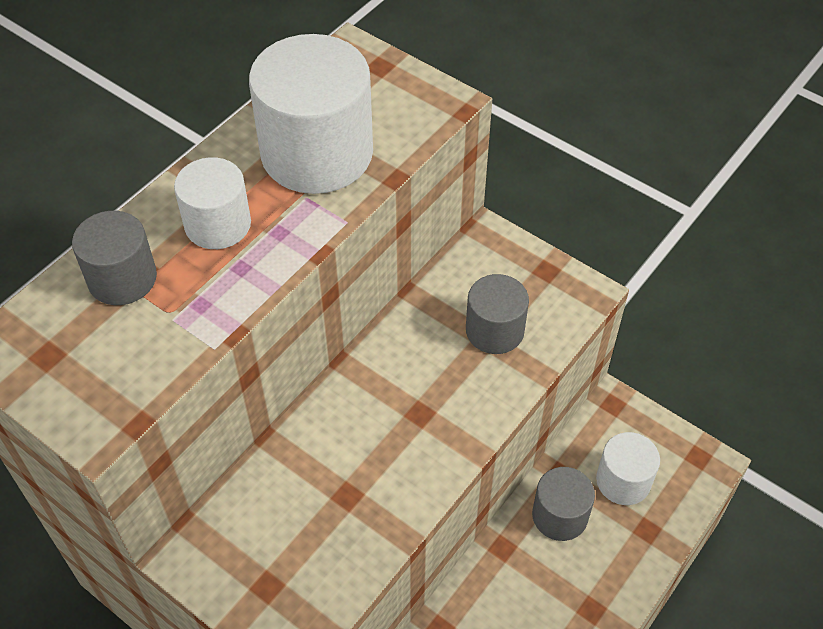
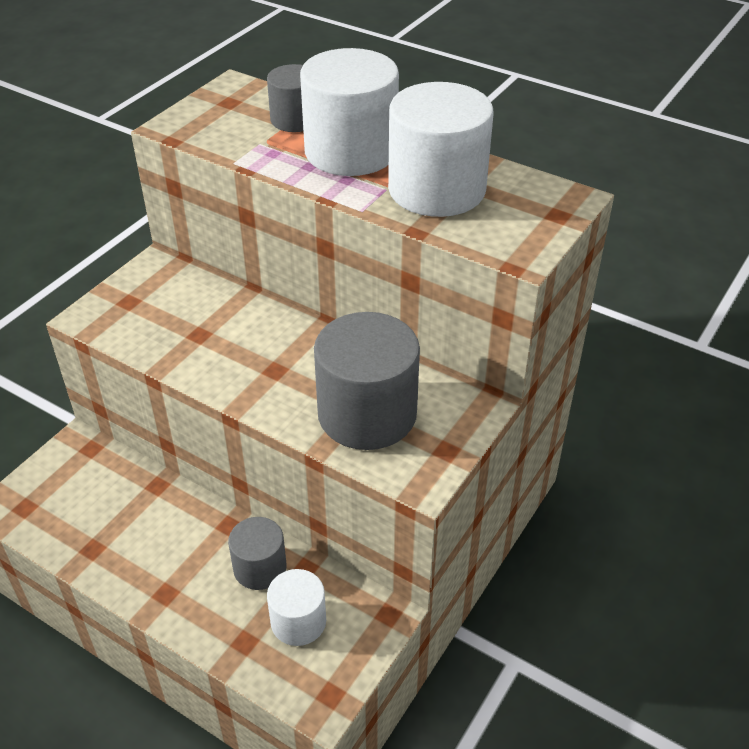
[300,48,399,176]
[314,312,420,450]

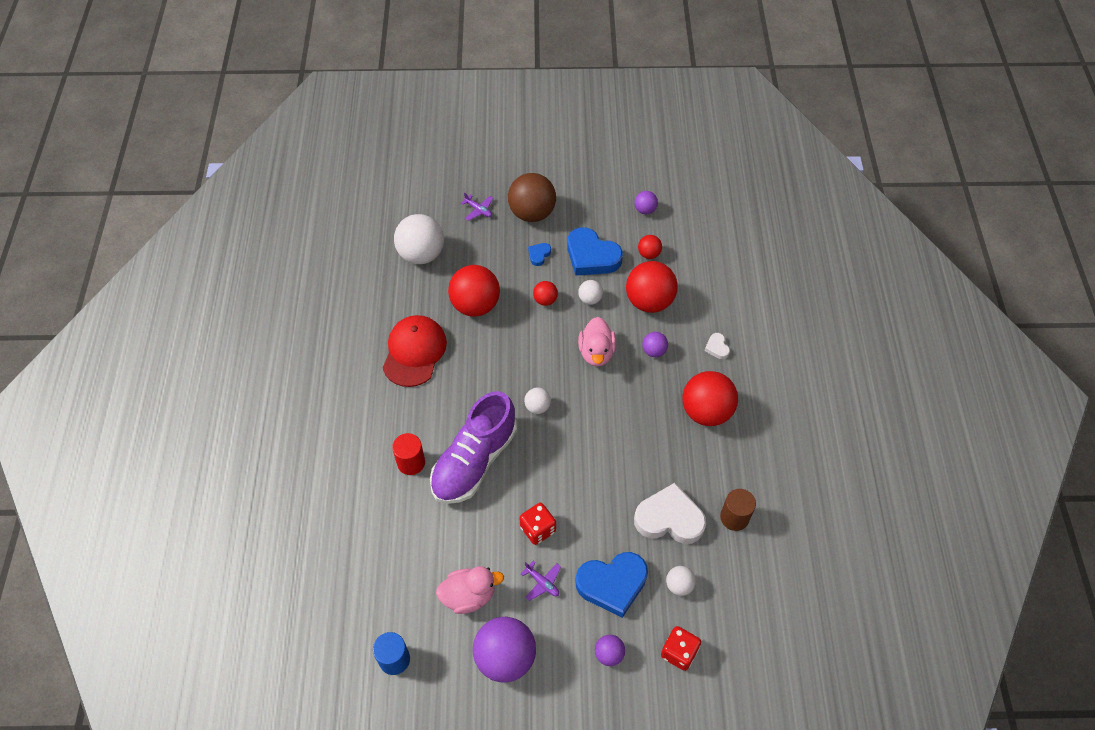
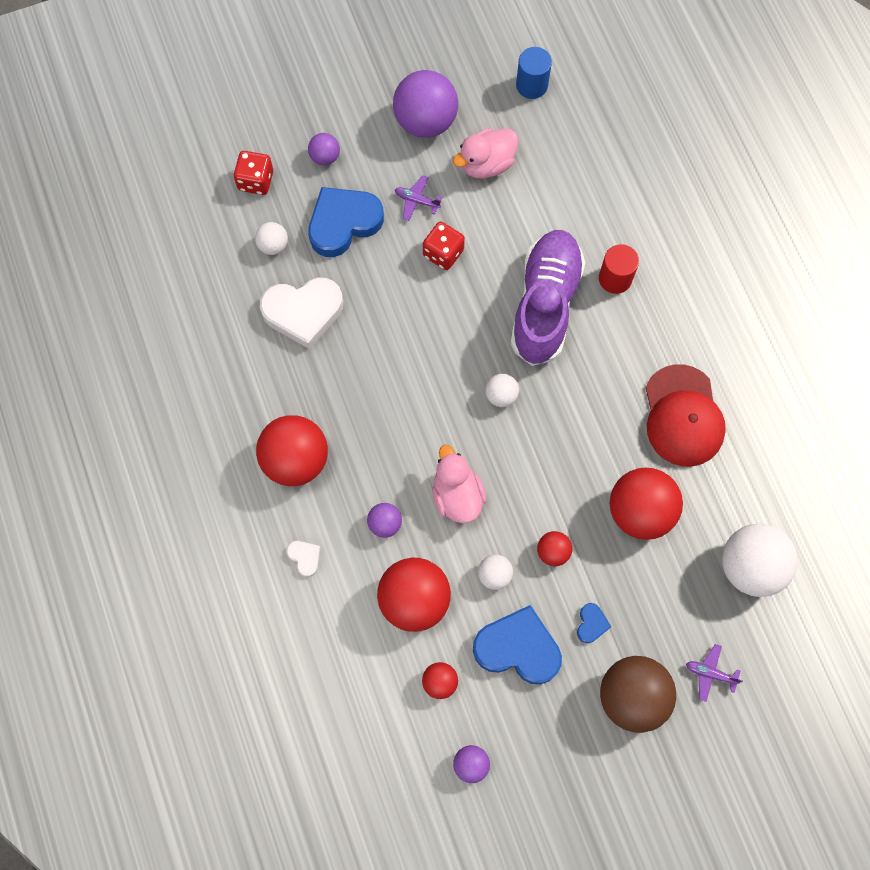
[720,489,756,531] (first image)

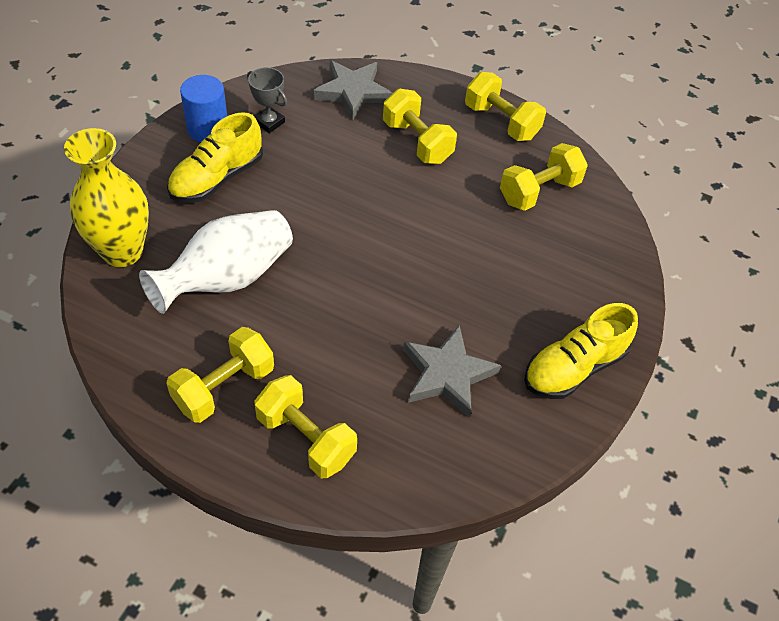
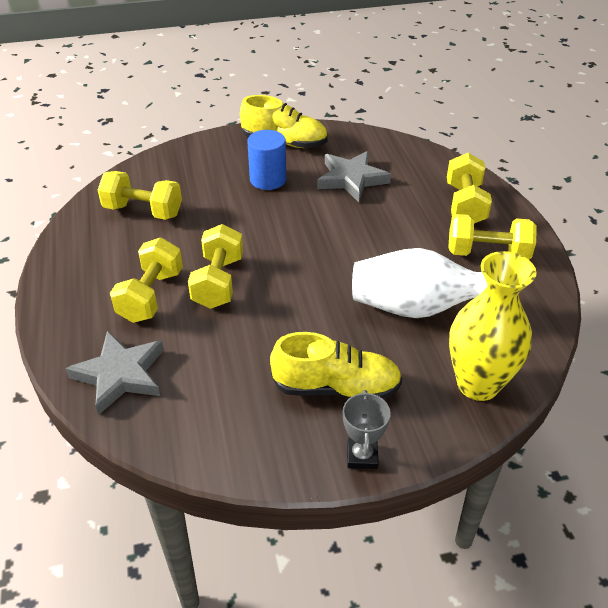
[247,130,286,190]
[343,390,391,469]
[188,224,243,309]

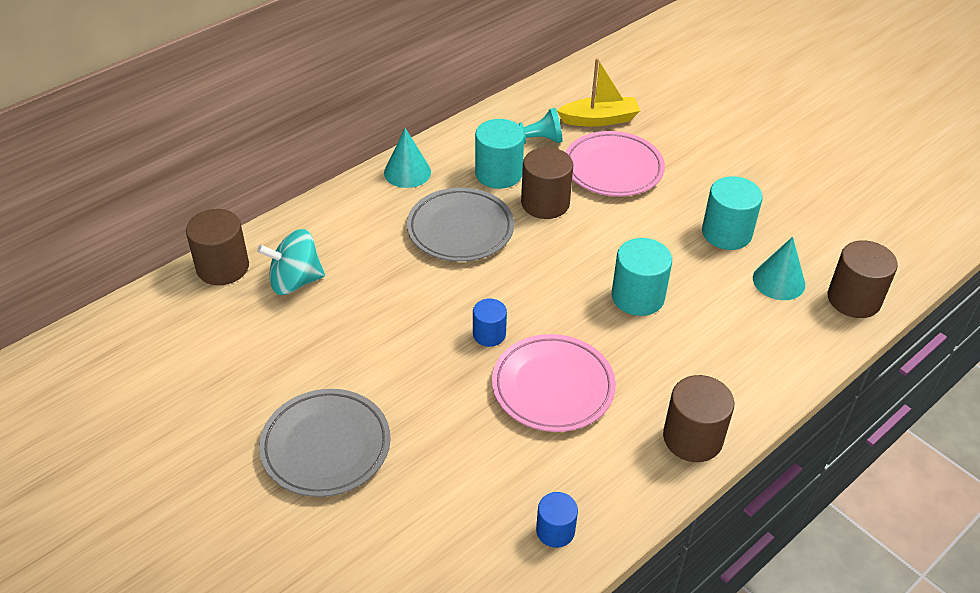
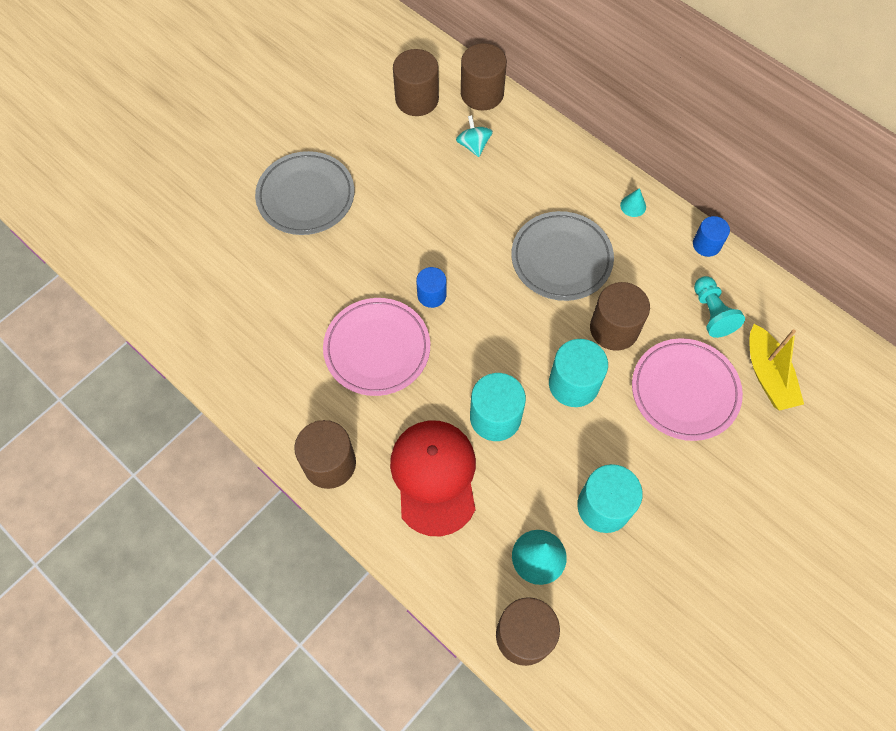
[456,115,493,157]
[620,188,646,217]
[549,339,608,407]
[693,216,730,257]
[390,421,476,536]
[393,49,439,116]

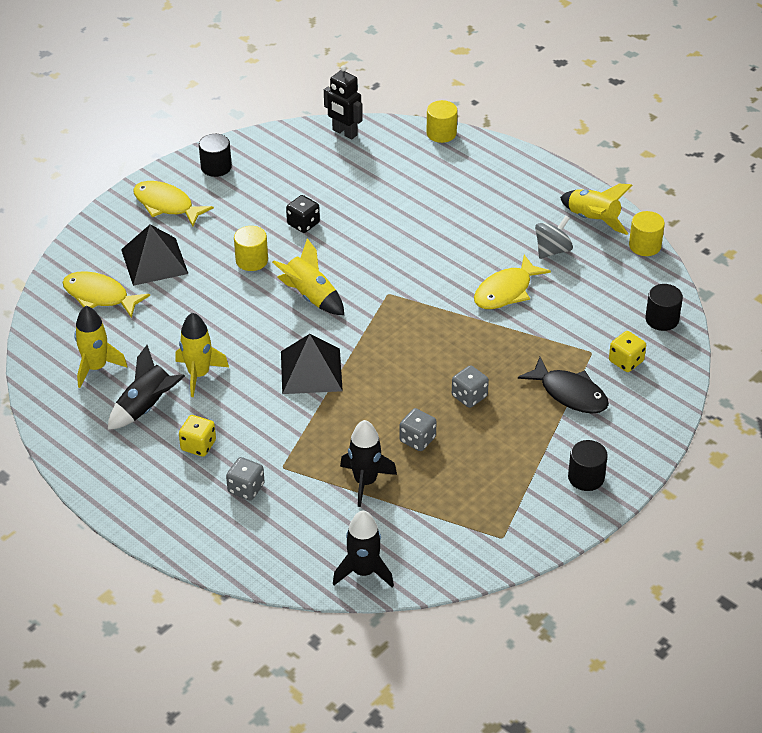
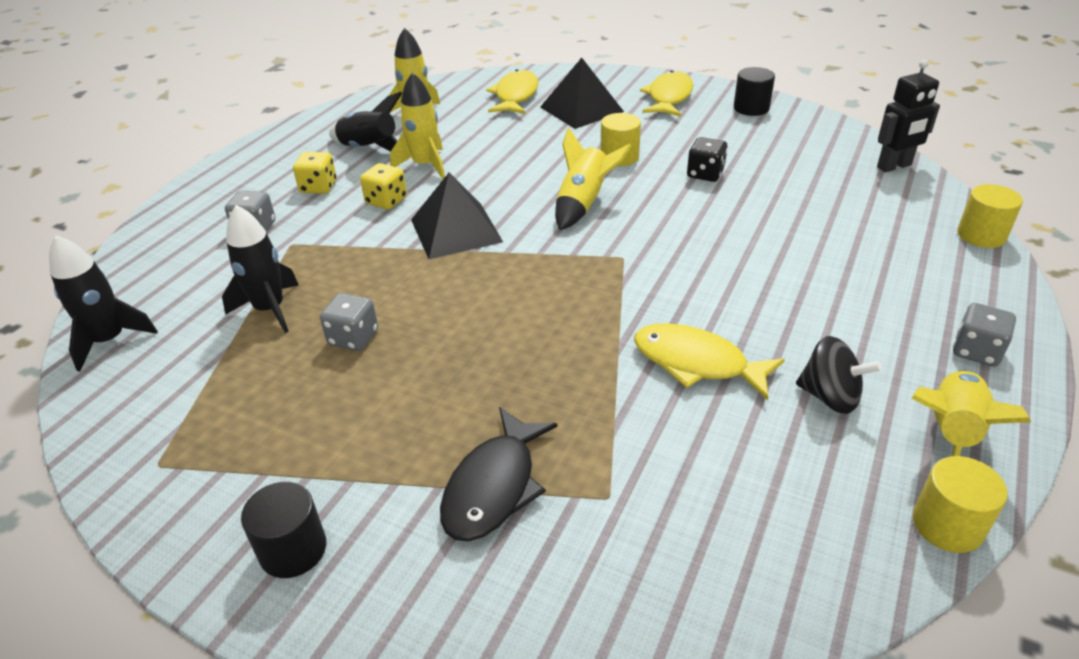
[877,59,940,172]
[953,303,1016,367]
[796,336,882,414]
[360,163,407,210]
[645,284,683,331] (first image)

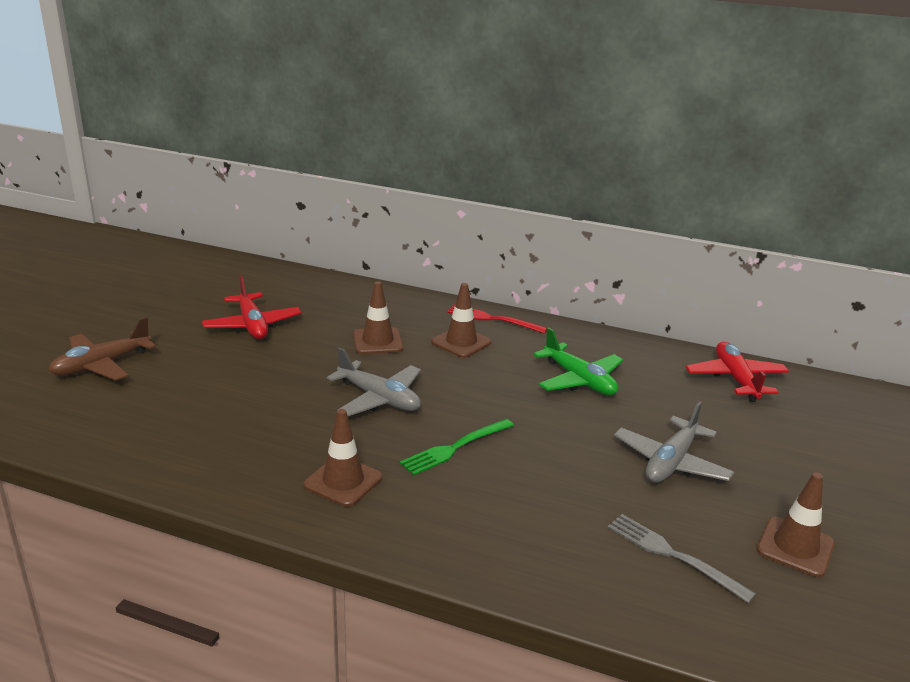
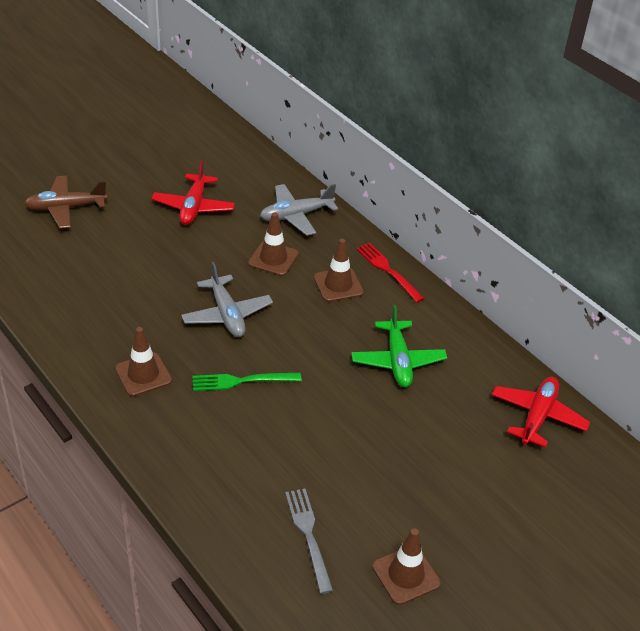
[260,184,338,236]

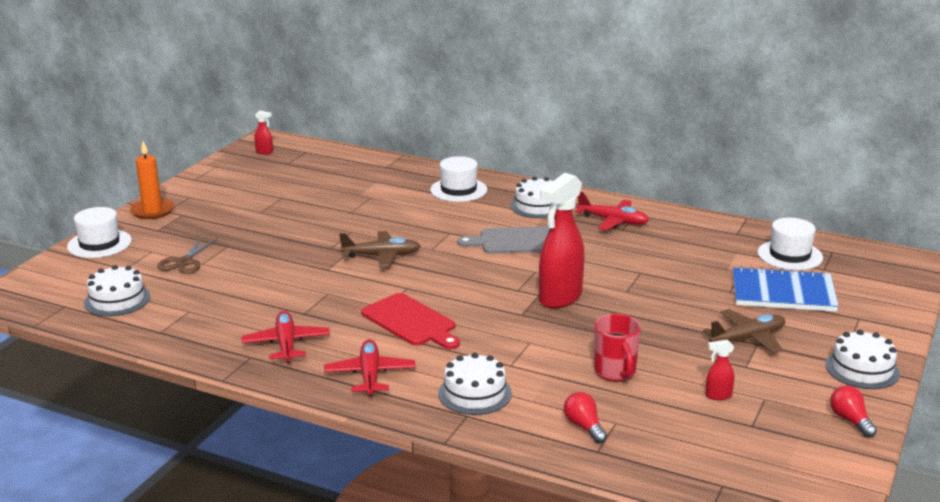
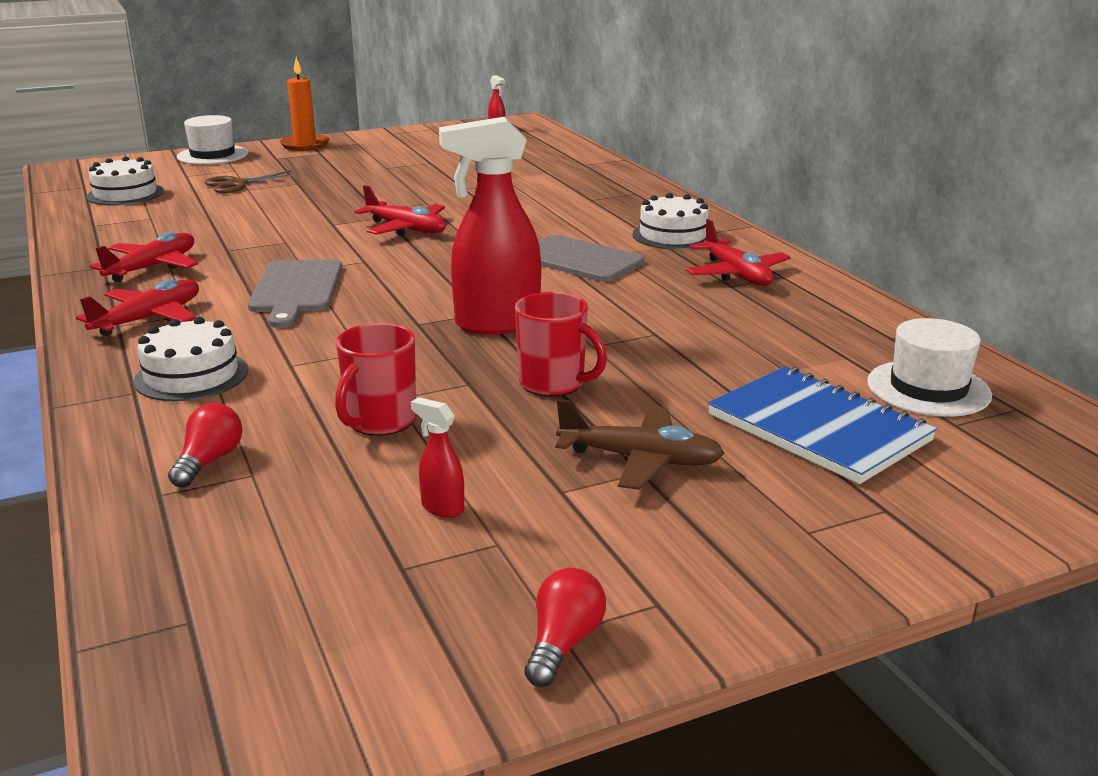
[354,185,446,236]
[248,259,342,328]
[430,156,487,202] (first image)
[825,330,900,389] (first image)
[515,292,607,397]

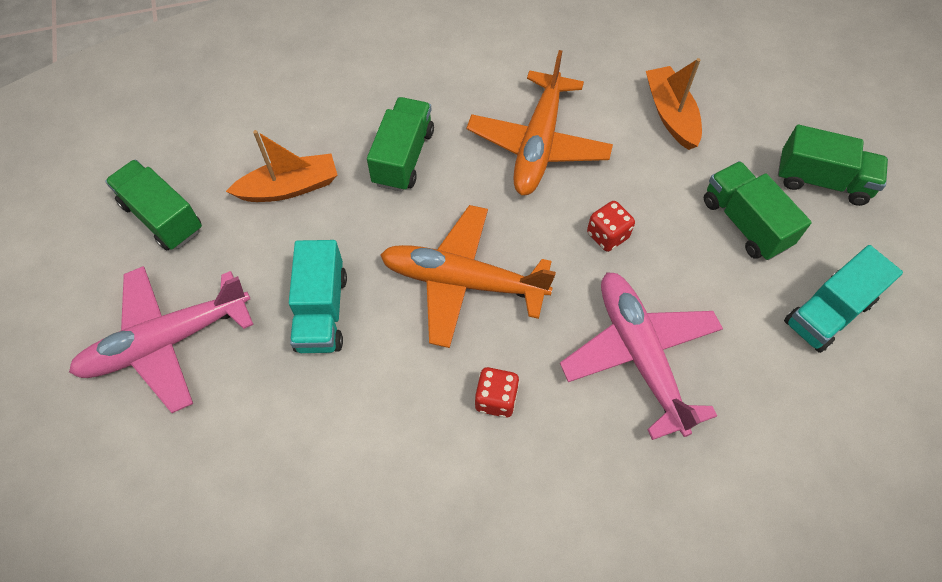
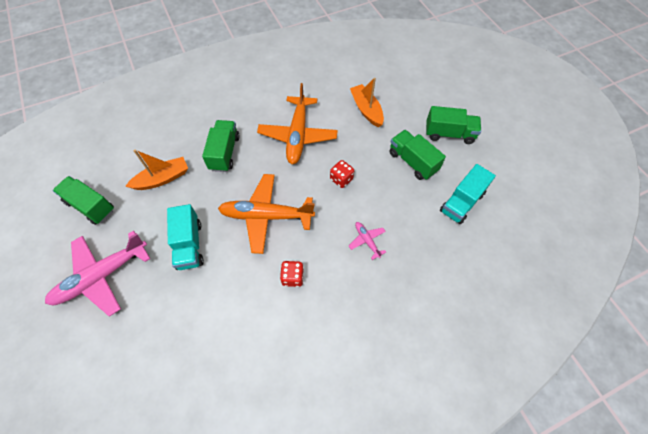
[349,222,386,260]

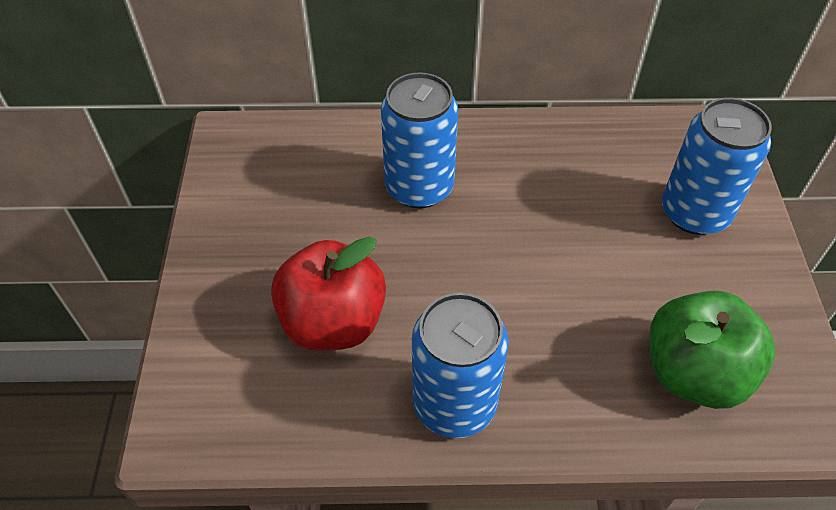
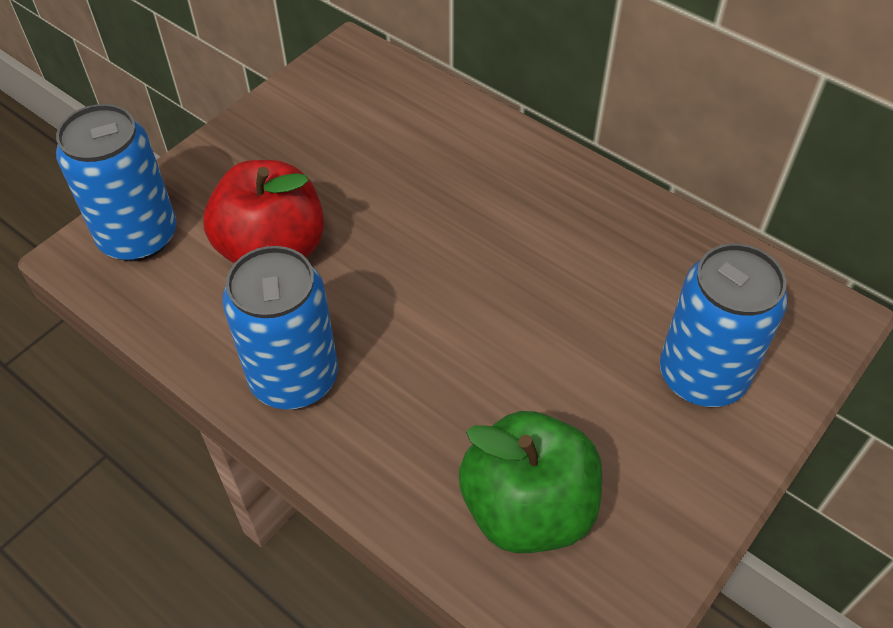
[56,104,176,261]

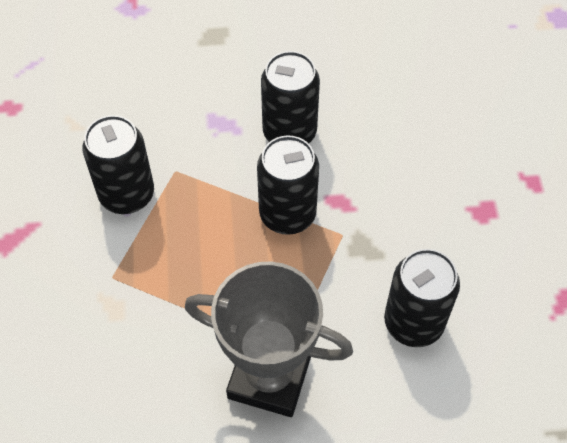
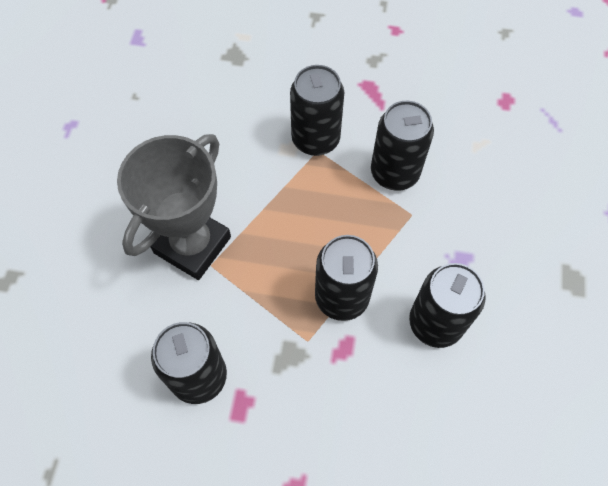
[290,65,344,156]

